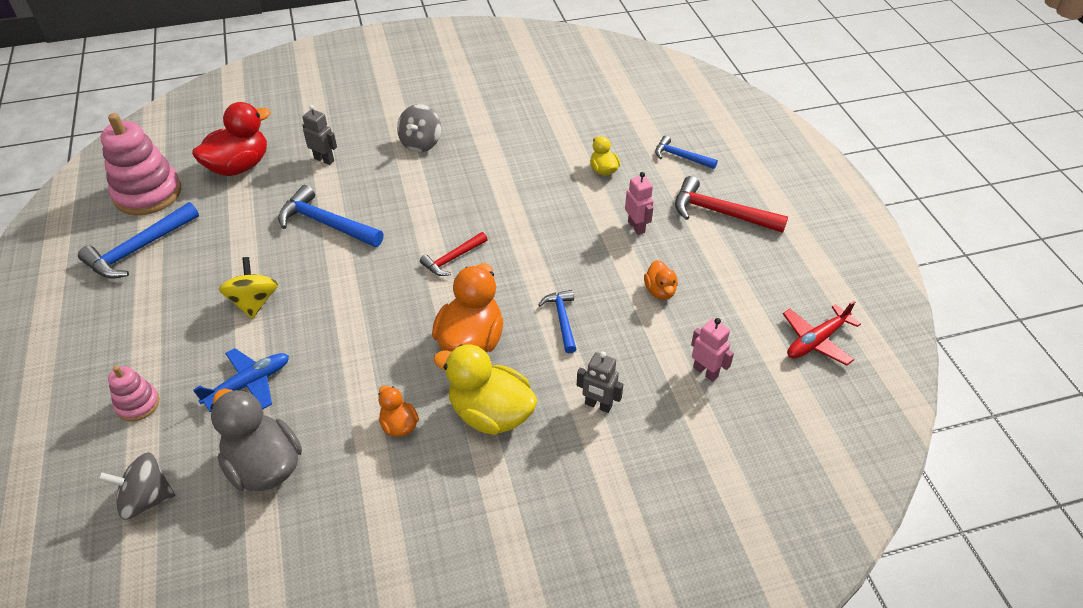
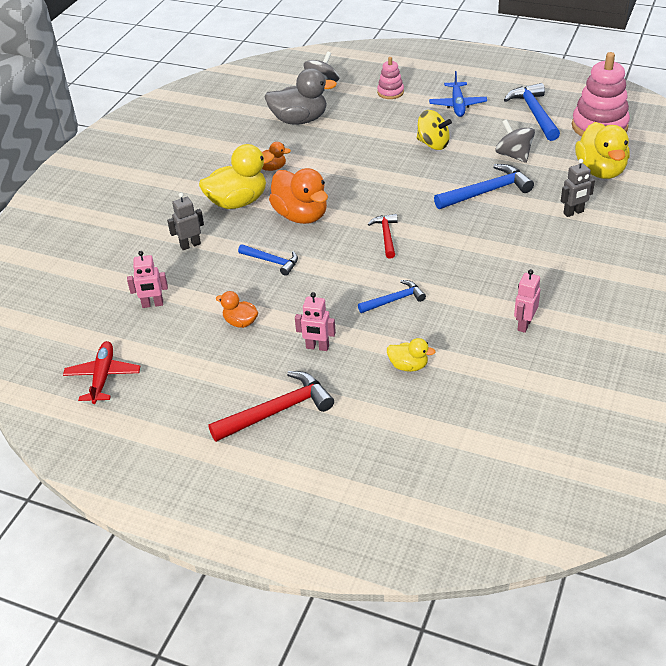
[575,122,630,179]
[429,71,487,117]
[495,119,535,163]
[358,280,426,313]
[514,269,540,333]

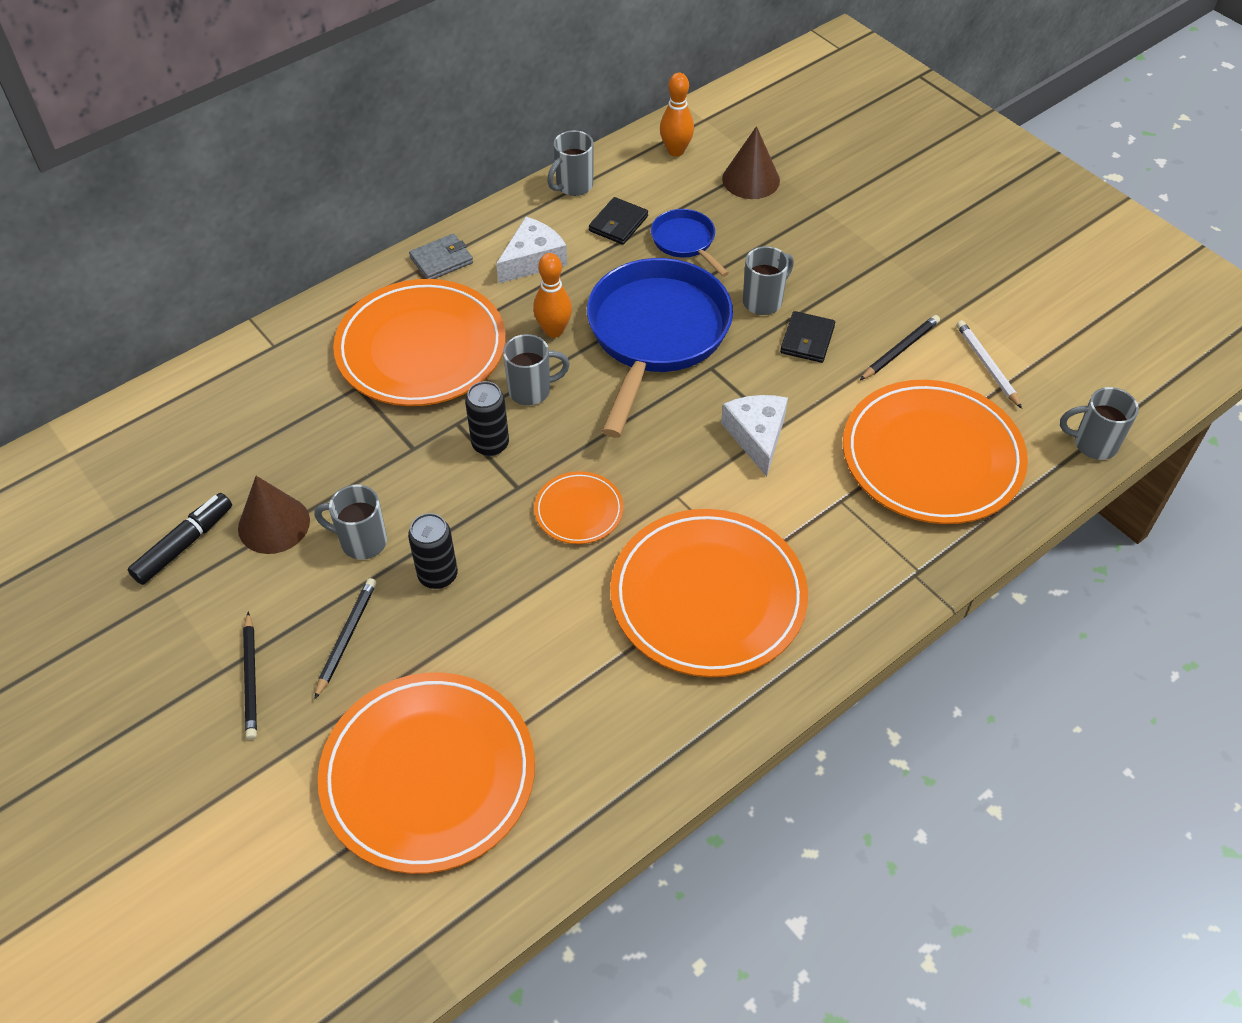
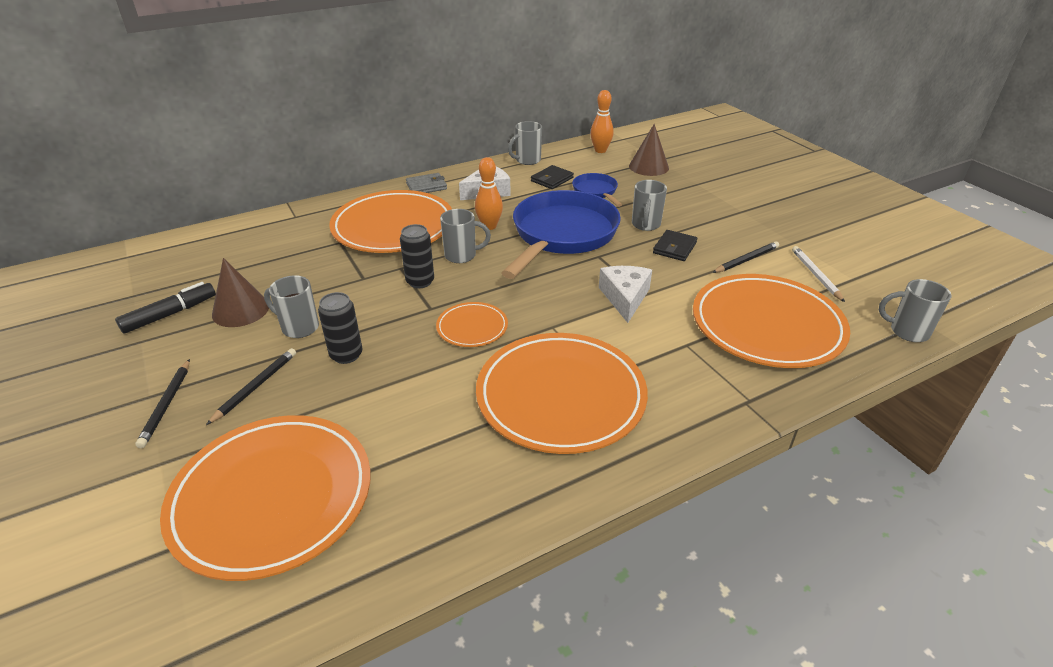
[632,180,667,231]

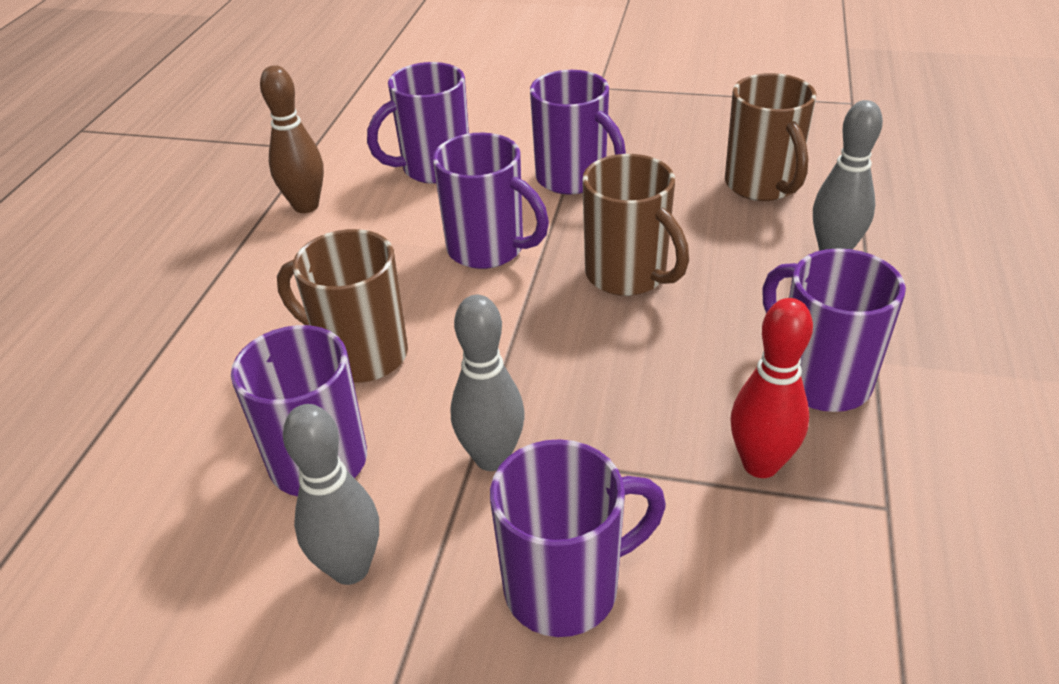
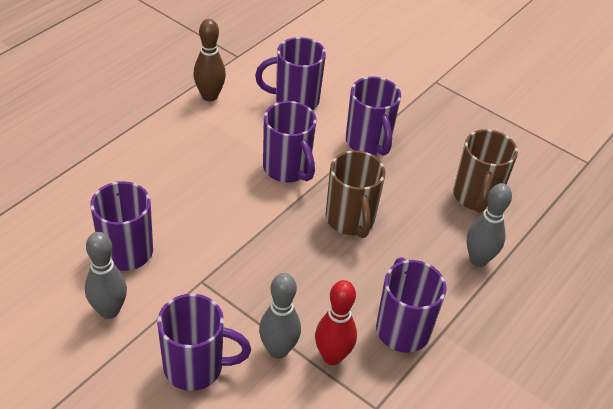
[277,229,408,383] (first image)
[259,273,301,359]

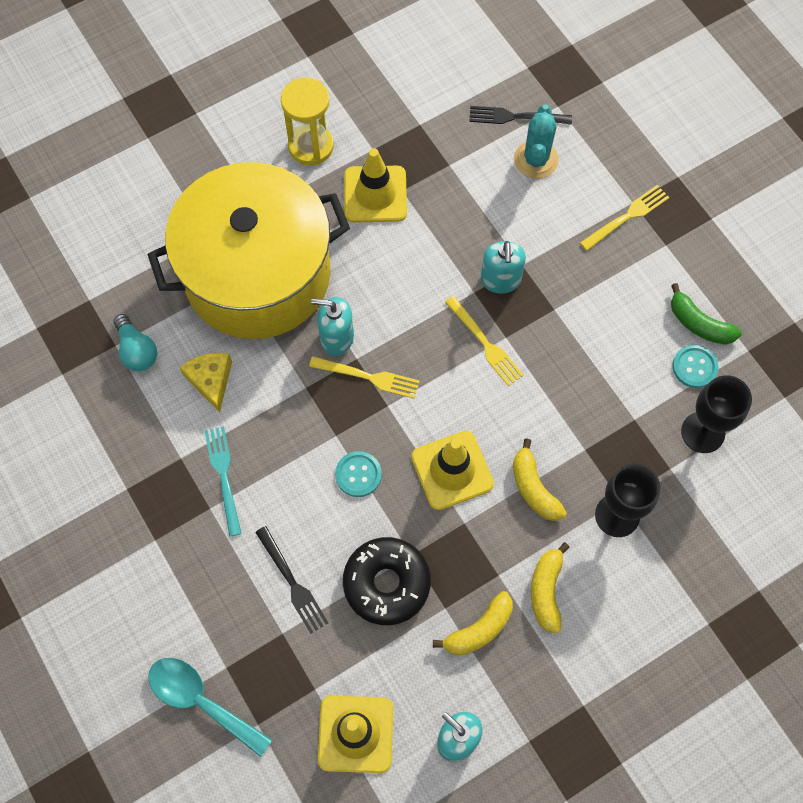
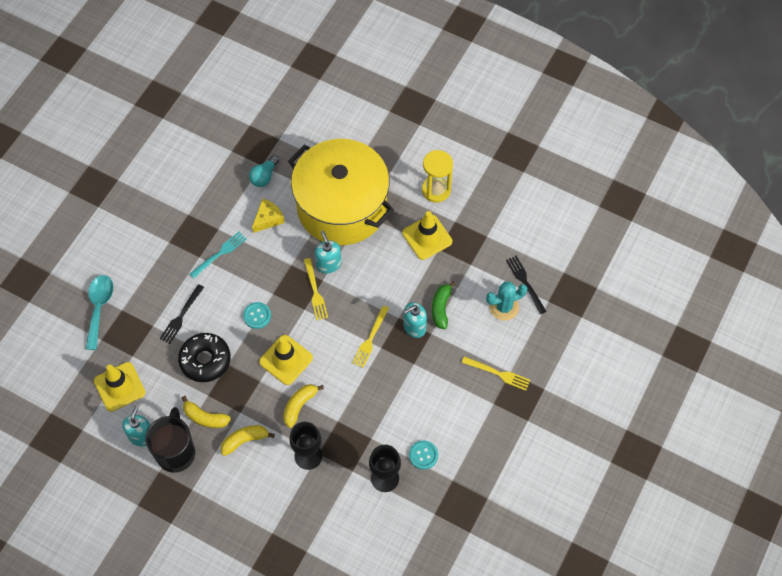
[432,281,456,329]
[145,407,195,473]

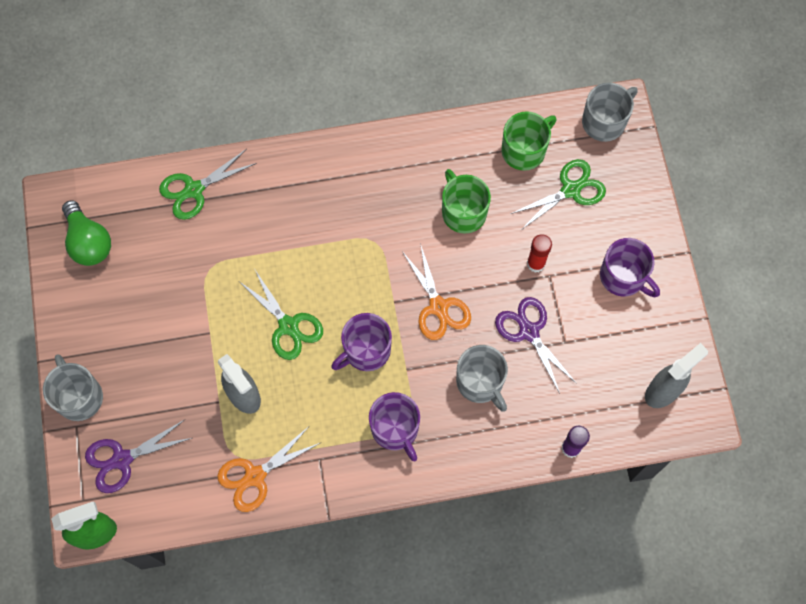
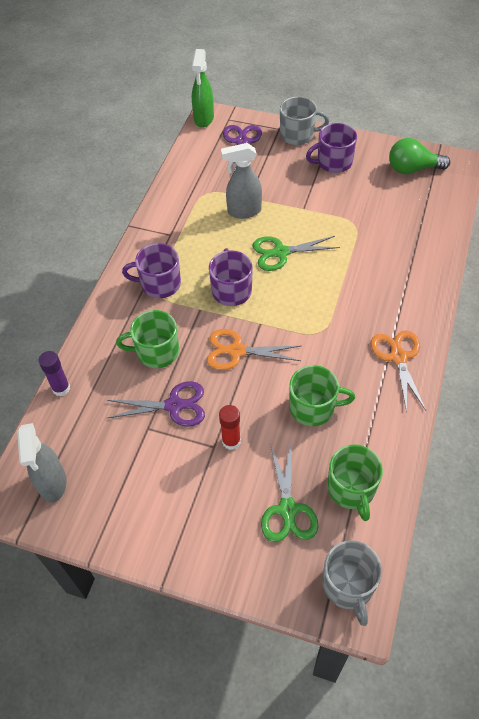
[159,149,257,220] (first image)
[371,330,426,412]
[116,310,179,368]
[306,123,357,173]

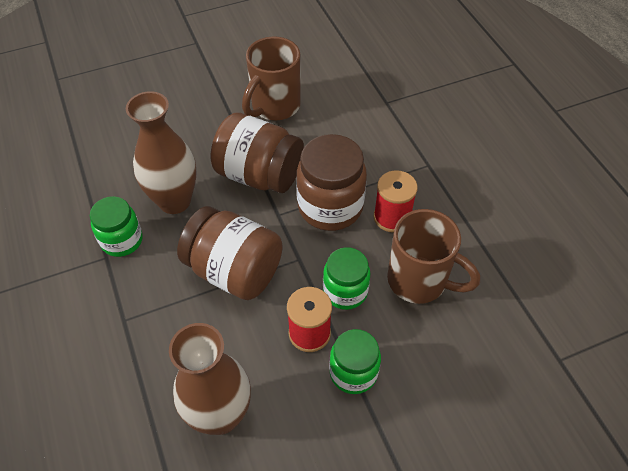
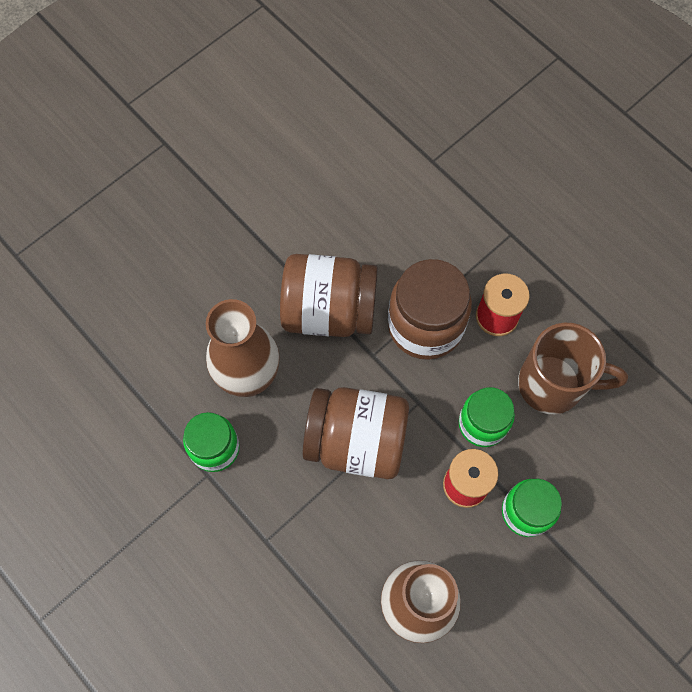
[242,37,301,120] (first image)

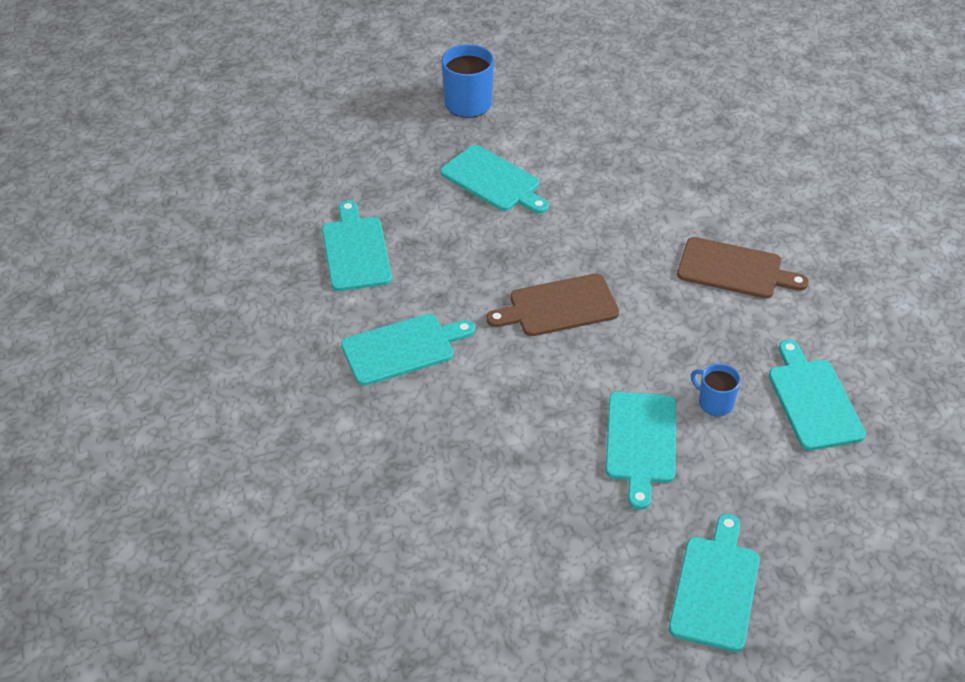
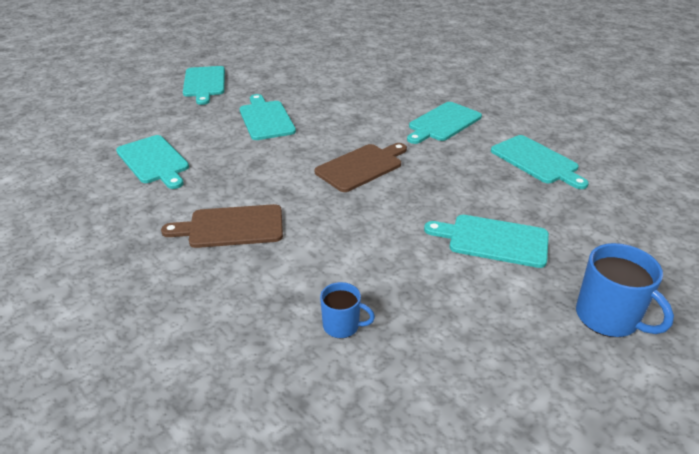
[320,282,375,338]

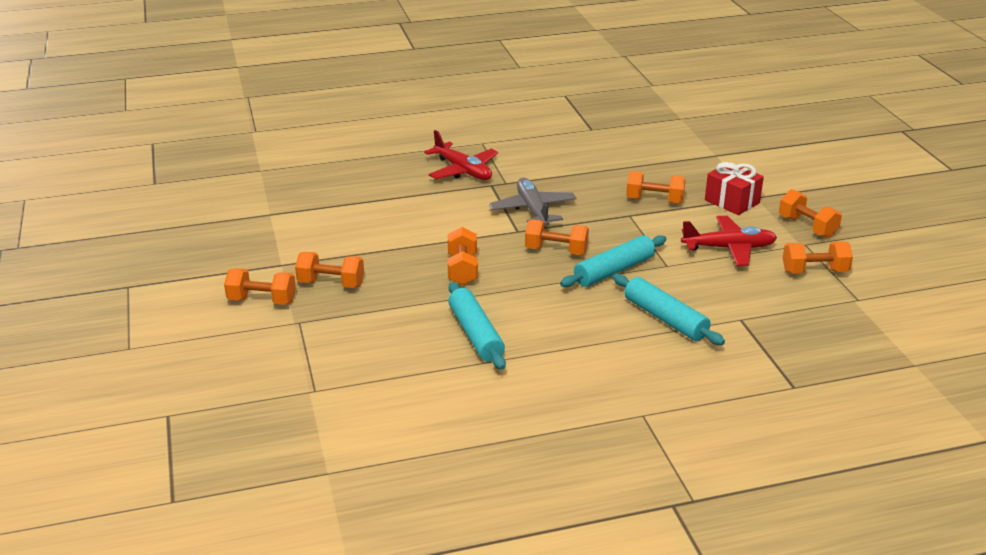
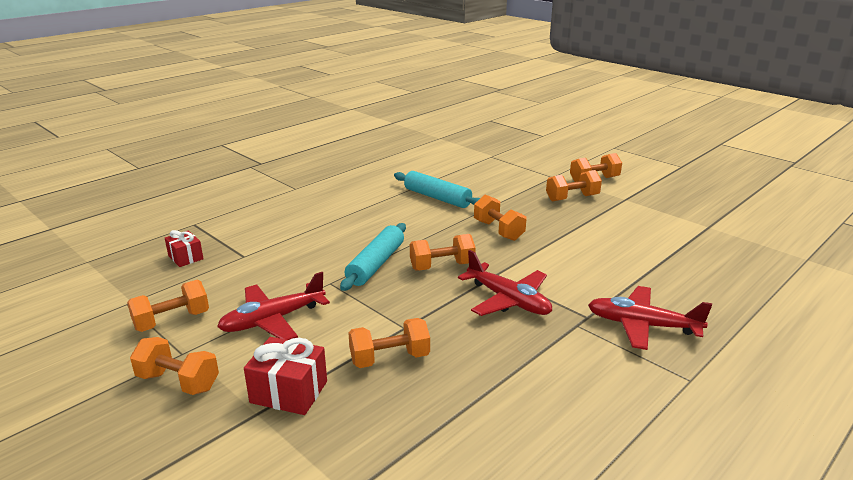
[458,250,552,316]
[613,274,725,345] (first image)
[165,230,204,267]

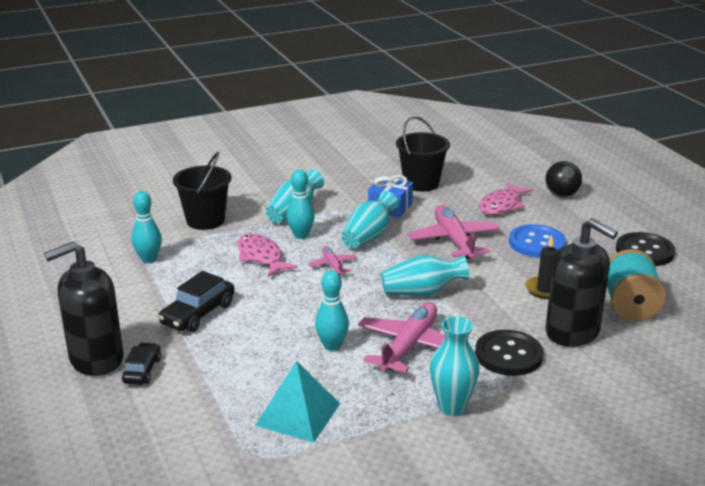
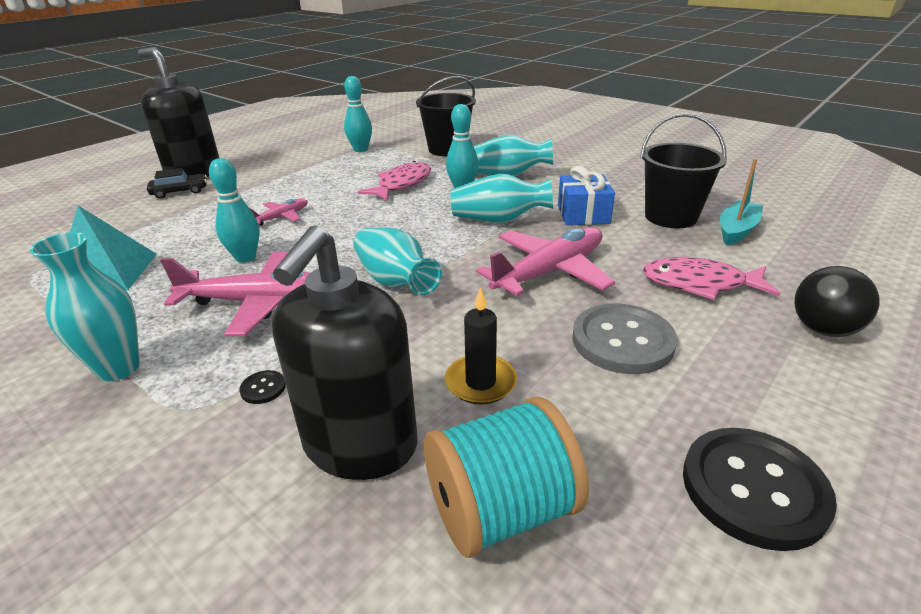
[158,271,235,332] (first image)
[249,198,308,226]
[239,370,286,404]
[572,303,677,374]
[720,159,763,245]

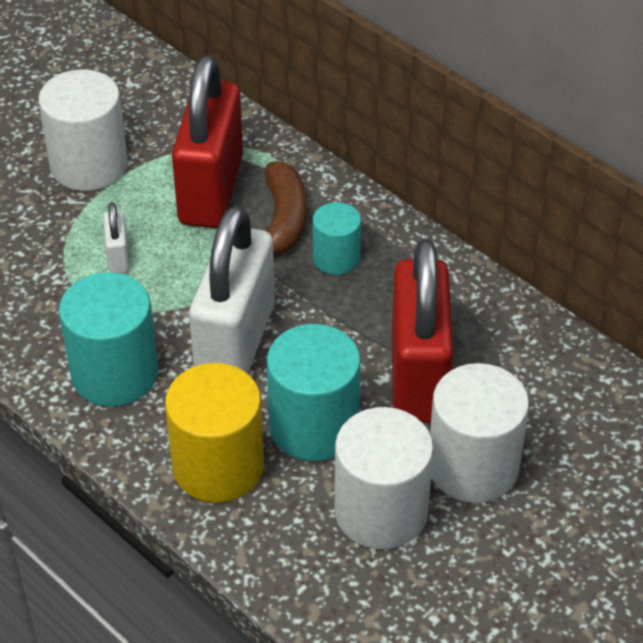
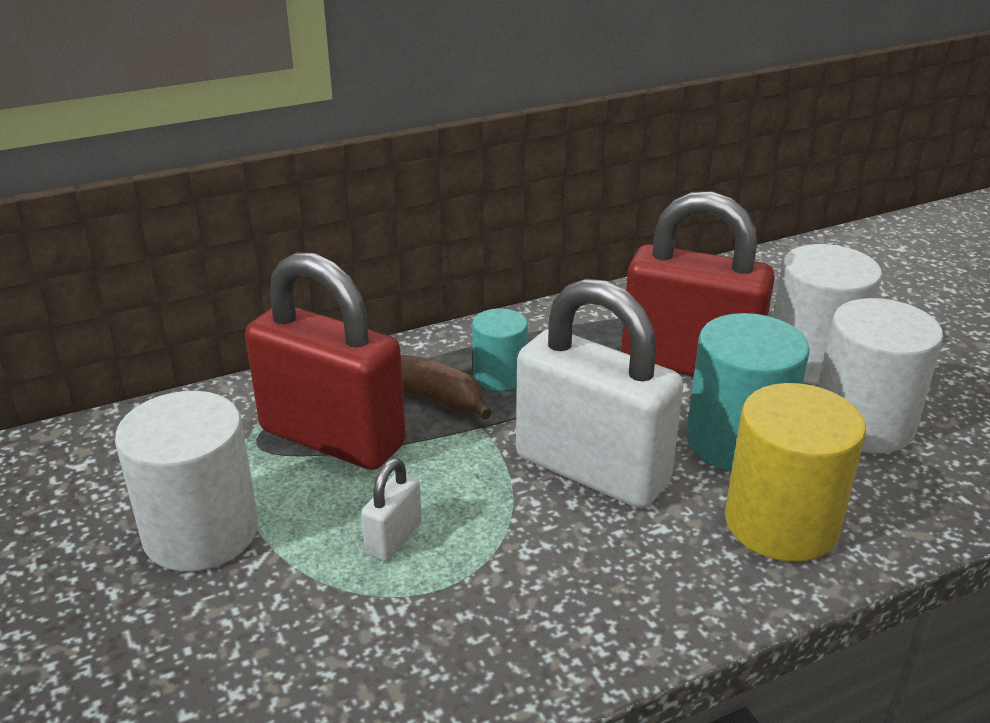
[59,272,158,406] (first image)
[361,458,422,561]

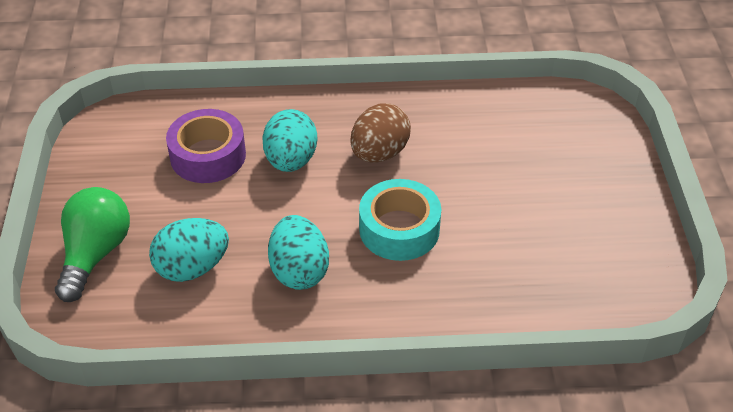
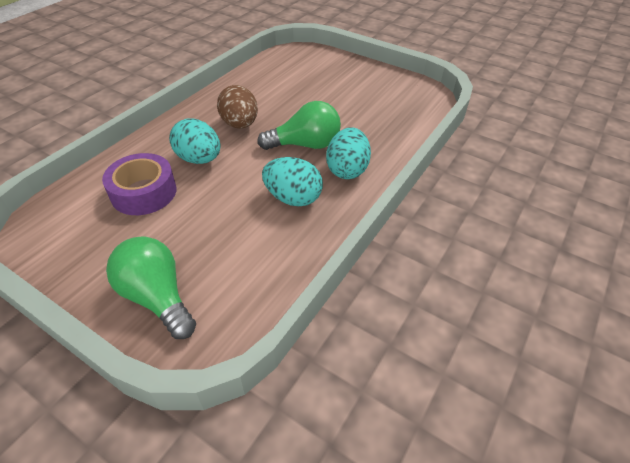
[326,127,371,179]
[257,101,341,150]

